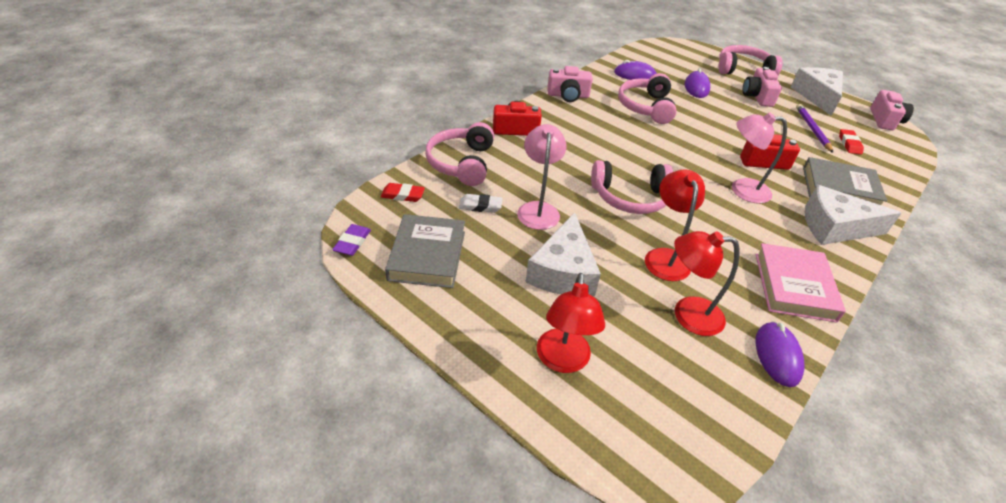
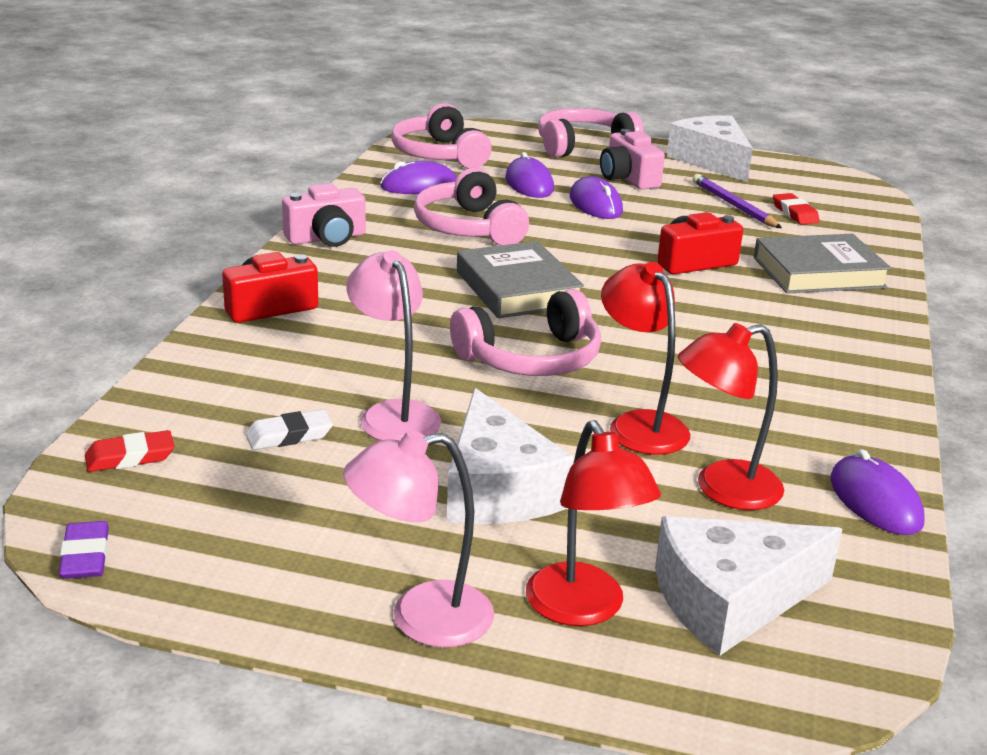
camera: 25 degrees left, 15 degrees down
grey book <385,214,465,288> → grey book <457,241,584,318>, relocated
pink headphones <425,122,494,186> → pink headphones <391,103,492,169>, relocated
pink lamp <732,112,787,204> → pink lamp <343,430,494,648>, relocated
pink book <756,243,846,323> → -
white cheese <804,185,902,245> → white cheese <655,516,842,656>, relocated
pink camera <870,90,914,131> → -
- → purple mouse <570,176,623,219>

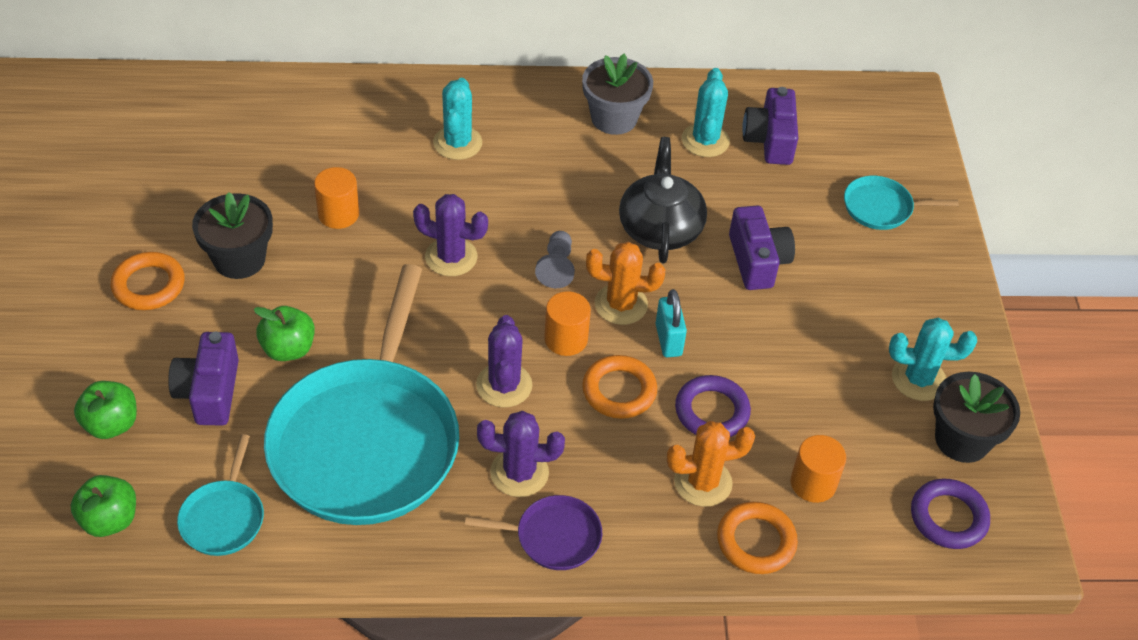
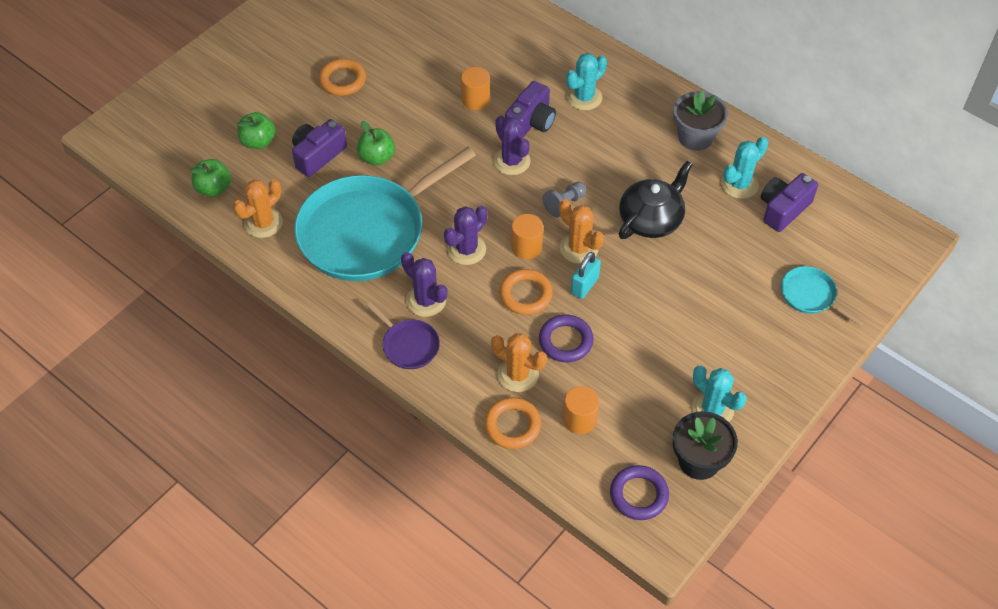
camera: 45 degrees right, 5 degrees up
turquoise pan <177,434,264,556> → orange cactus <233,179,283,238>
black flower pot <192,192,273,279> → -
purple camera <729,206,795,290> → purple camera <505,81,556,138>, relocated

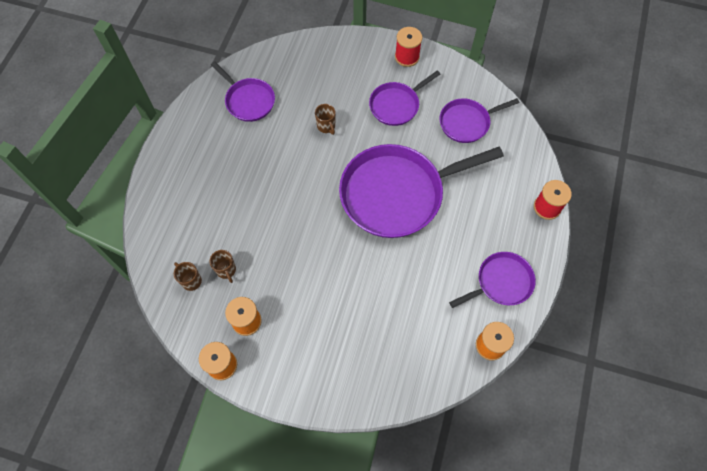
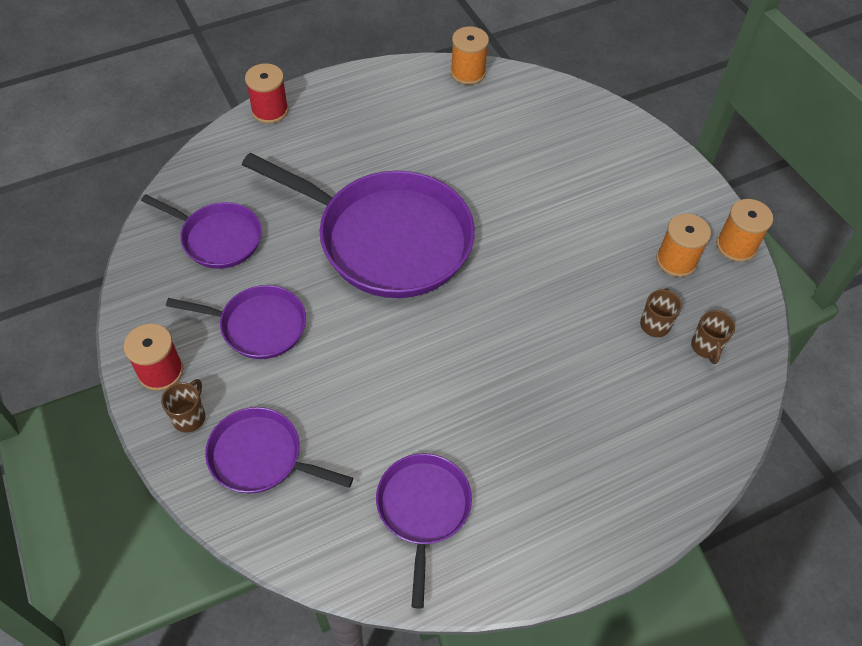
camera: 135 degrees left, 10 degrees down
brown mug <315,104,336,135> → brown mug <161,379,205,433>, relocated
purple pan <449,252,536,308> → purple pan <205,407,353,493>, relocated

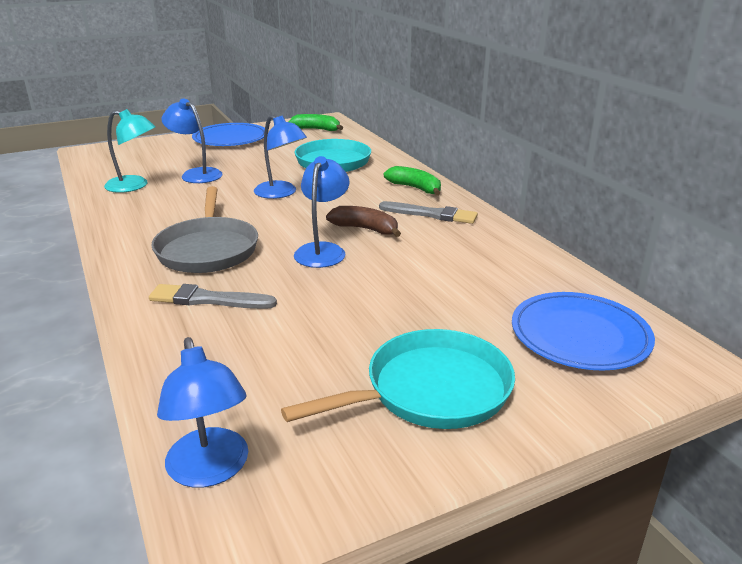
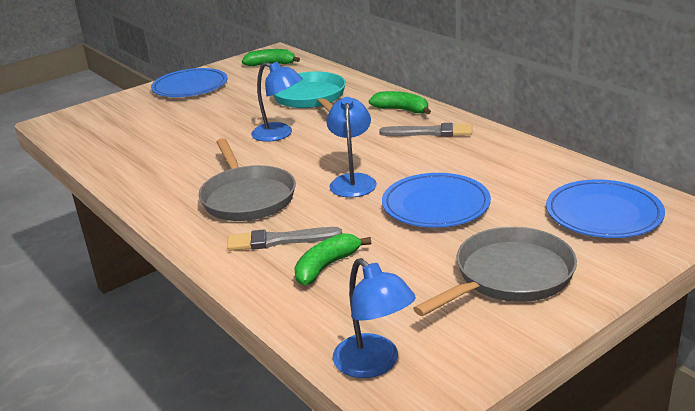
camera: 10 degrees left, 0 degrees up
turquoise lamp <104,109,156,193> → -
blue lamp <161,99,223,183> → -
turquoise pan <281,329,515,429> → grey pan <413,227,577,316>
brown banana <326,206,401,237> → -
- → green banana <294,233,371,286>
- → blue plate <382,173,491,228>

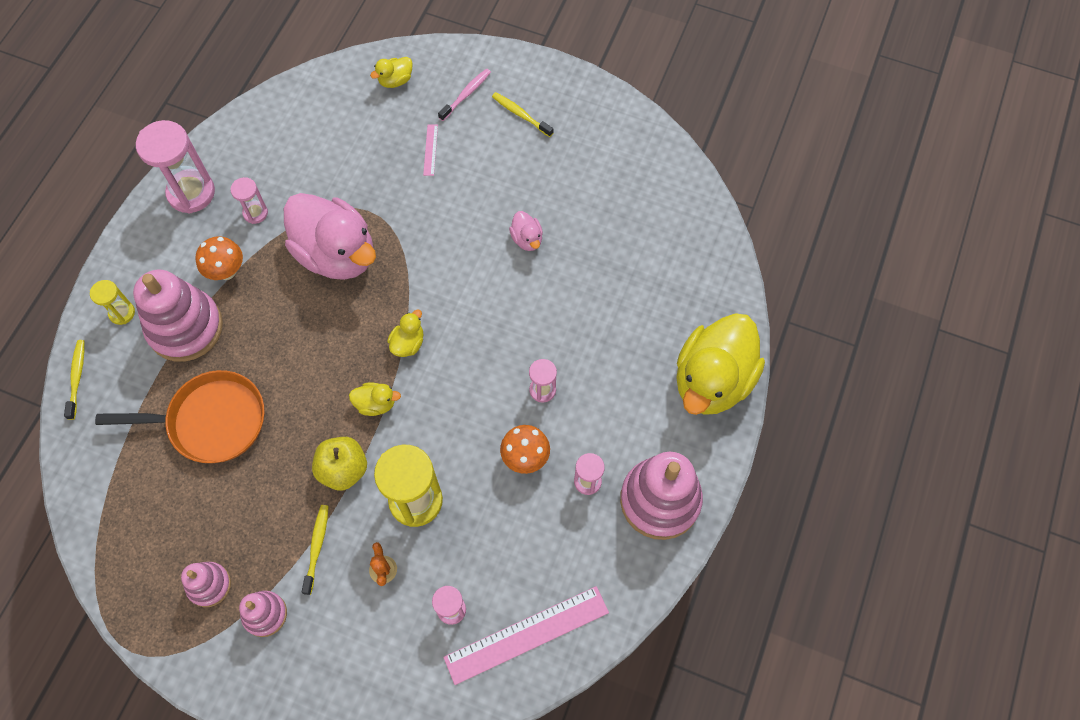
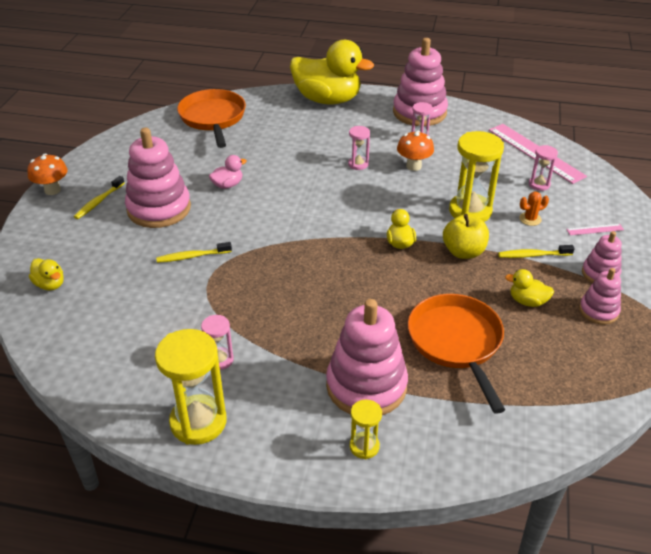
camera: 100 degrees left, 25 degrees down
yellow toothbrush <64,340,85,420> → yellow toothbrush <156,242,232,263>, relocated
pink hourglass <136,120,215,214> → yellow hourglass <155,329,226,445>
orange mushroom <196,236,243,280> → orange mushroom <27,154,68,195>, relocated
pink duck <284,193,376,280> → -
yellow duck <387,309,423,357> → yellow duck <505,269,554,307>, relocated
pink ruler <423,124,438,176> → pink ruler <566,224,624,235>, relocated
pink toothbrush <438,68,491,121> → -
- → pink stacking toy <125,128,191,228>
- → orange pan <177,89,246,148>

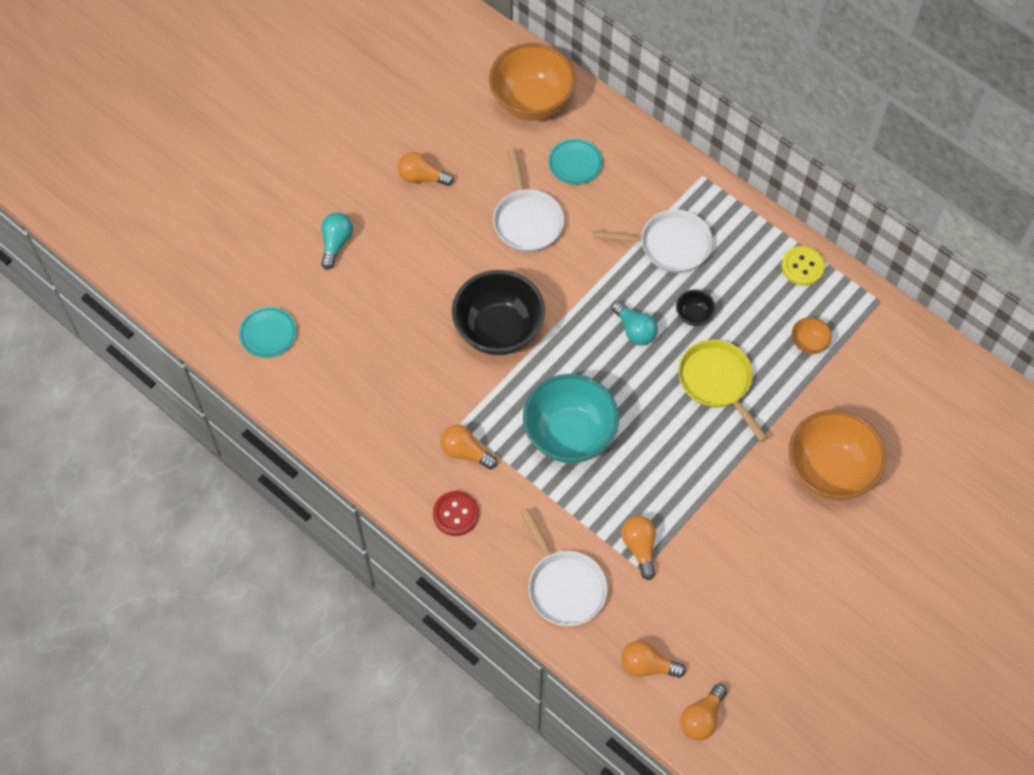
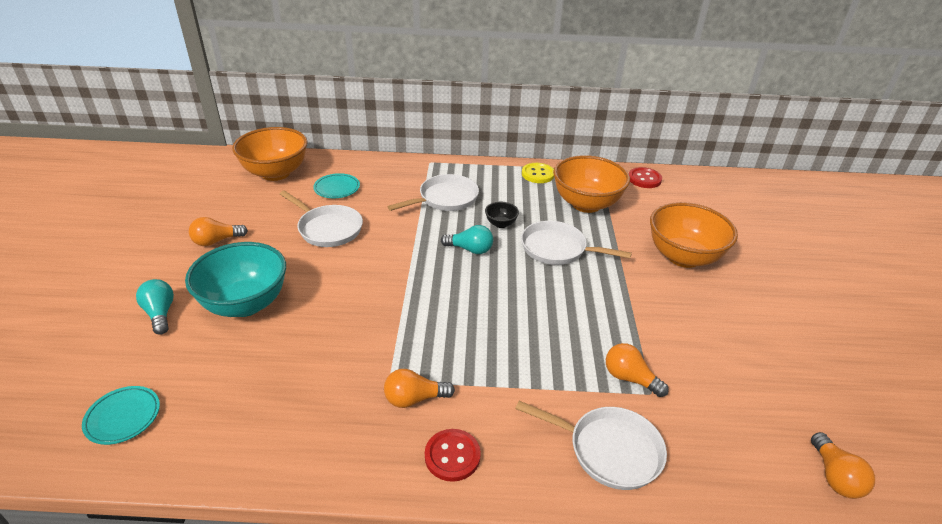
camera: 40 degrees left, 25 degrees down
black bowl <452,270,545,355> → -
turquoise bowl <523,374,619,463> → turquoise bowl <185,242,286,317>, relocated
orange light bulb <621,641,686,678> → -
yellow pan <678,340,768,442> → white pan <521,221,632,265>
orange bowl <792,317,832,354> → orange bowl <553,155,630,213>, x2.30
- → red button <629,167,662,188>

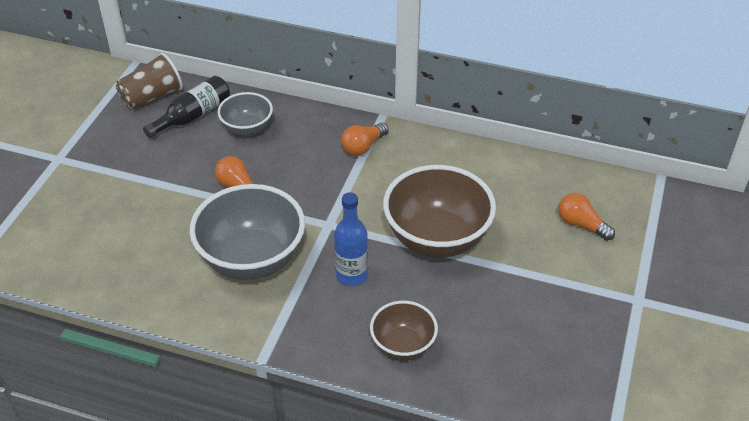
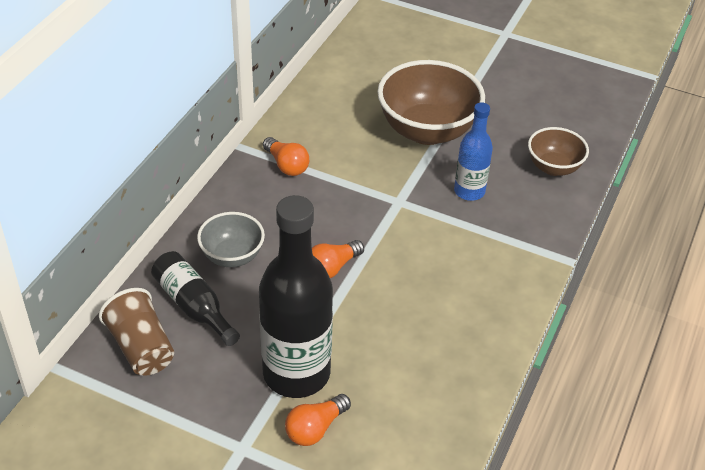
camera: 85 degrees left, 0 degrees up
grey bowl <189,184,305,280> → -
orange light bulb <558,193,615,241> → orange light bulb <285,394,351,446>, relocated
- → black bottle <259,195,333,398>

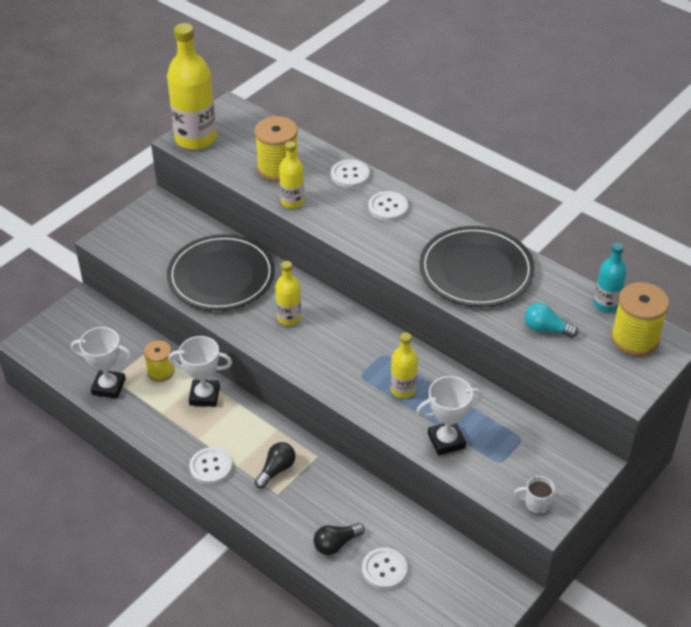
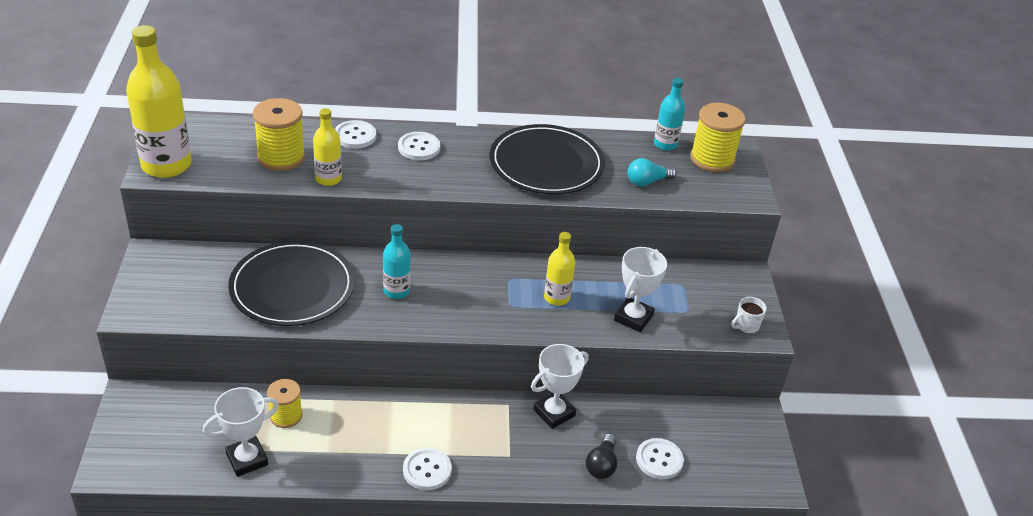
camera: 45 degrees left, 5 degrees down
white trophy <168,336,232,407> → white trophy <531,344,588,429>, relocated
black light bulb <254,442,295,489> → -
yellow bottle <275,261,301,326> → turquoise bottle <383,224,411,299>

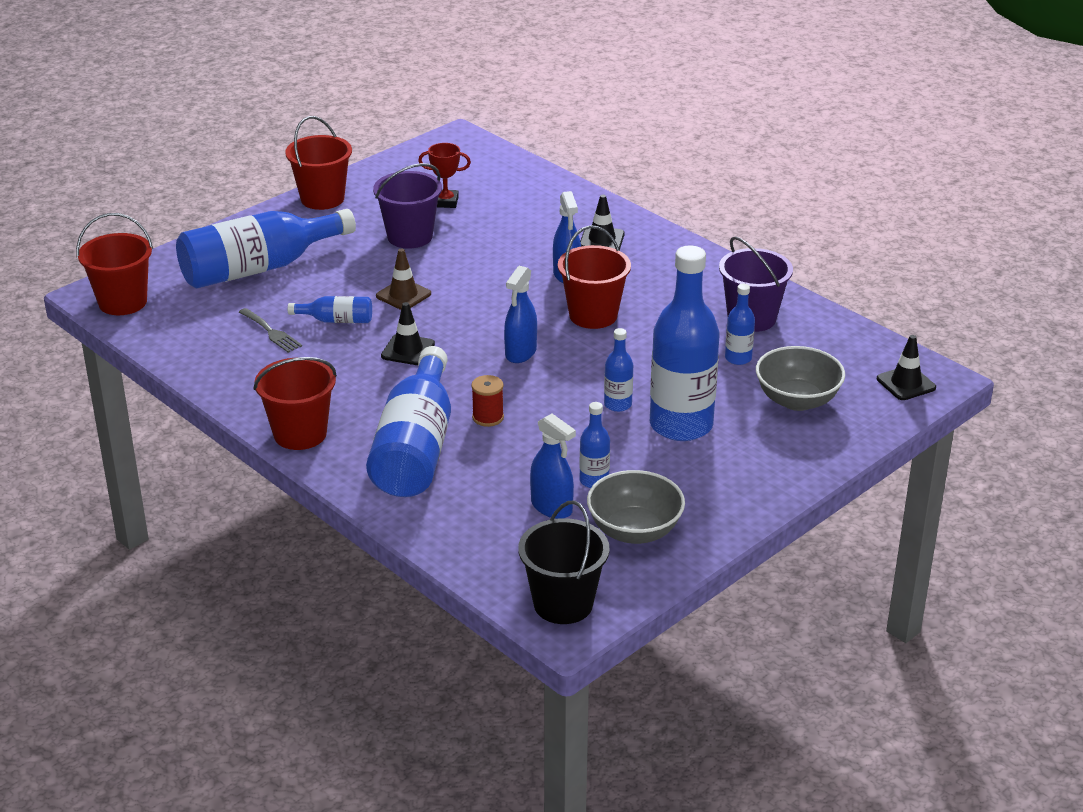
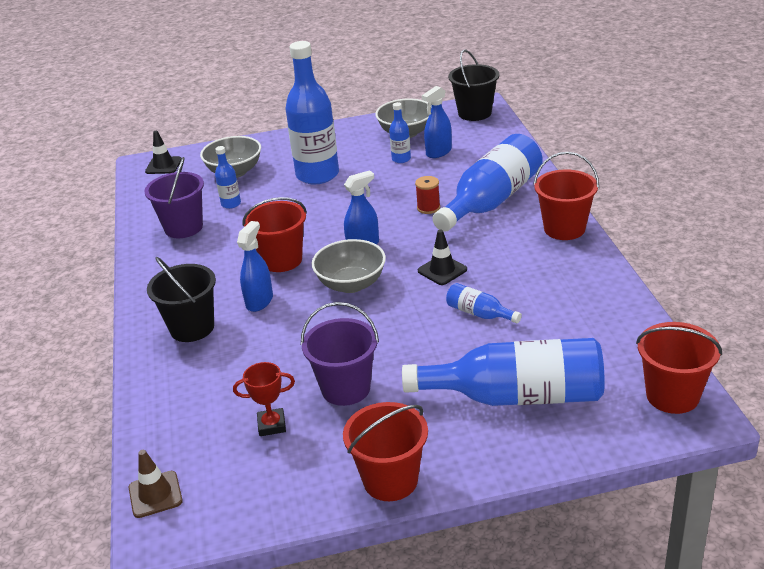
camera: 145 degrees left, 0 degrees up
grey fork <239,308,302,353> → -
brown traffic cone <376,249,431,310> → brown traffic cone <129,450,183,518>, relocated
red trophy <418,143,471,208> → red trophy <233,362,295,436>, 45 degrees counterclockwise
blue spray bottle <530,414,576,519> → blue spray bottle <422,86,452,158>, 120 degrees counterclockwise
black traffic cone <580,195,625,250> → black bucket <147,257,216,342>
blue bottle <604,328,633,412> → -
- → grey bowl <312,239,386,293>

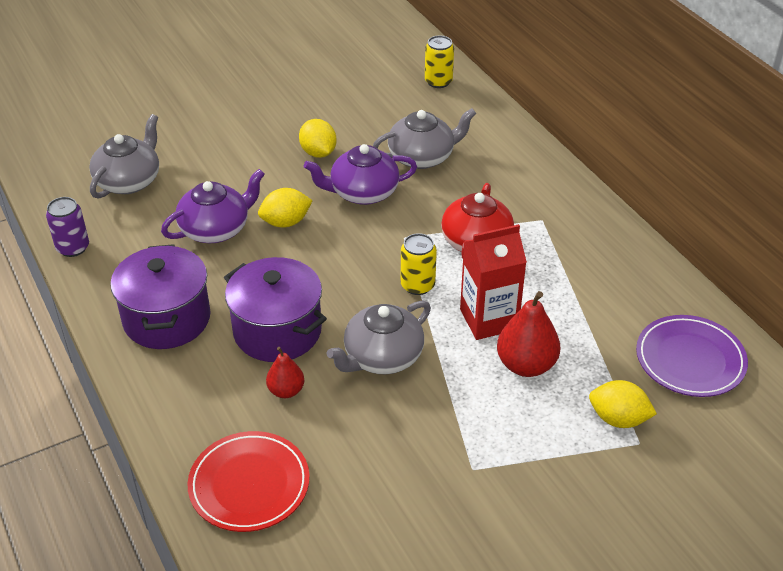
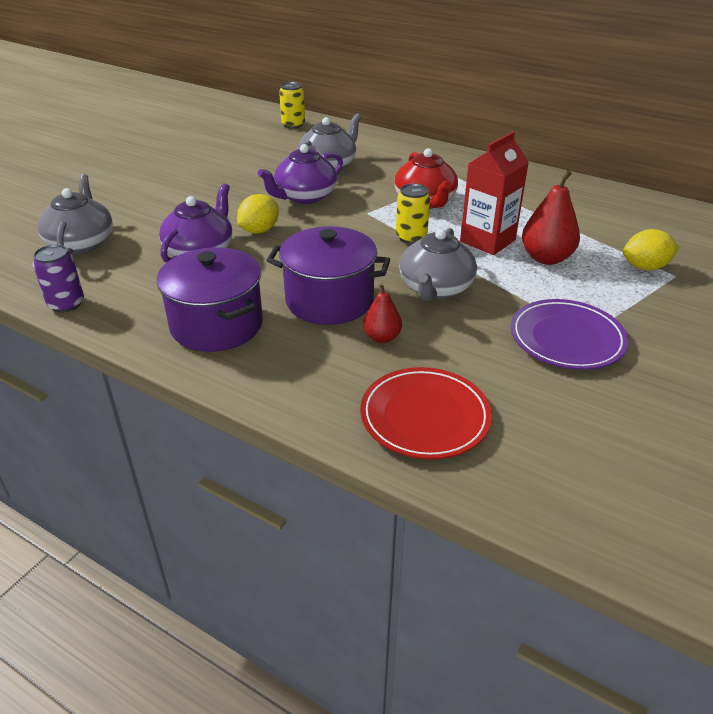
camera: 30 degrees left, 5 degrees down
yellow lemon <299,119,337,158> → -
purple plate <636,315,748,397> → purple plate <510,299,628,370>, relocated

